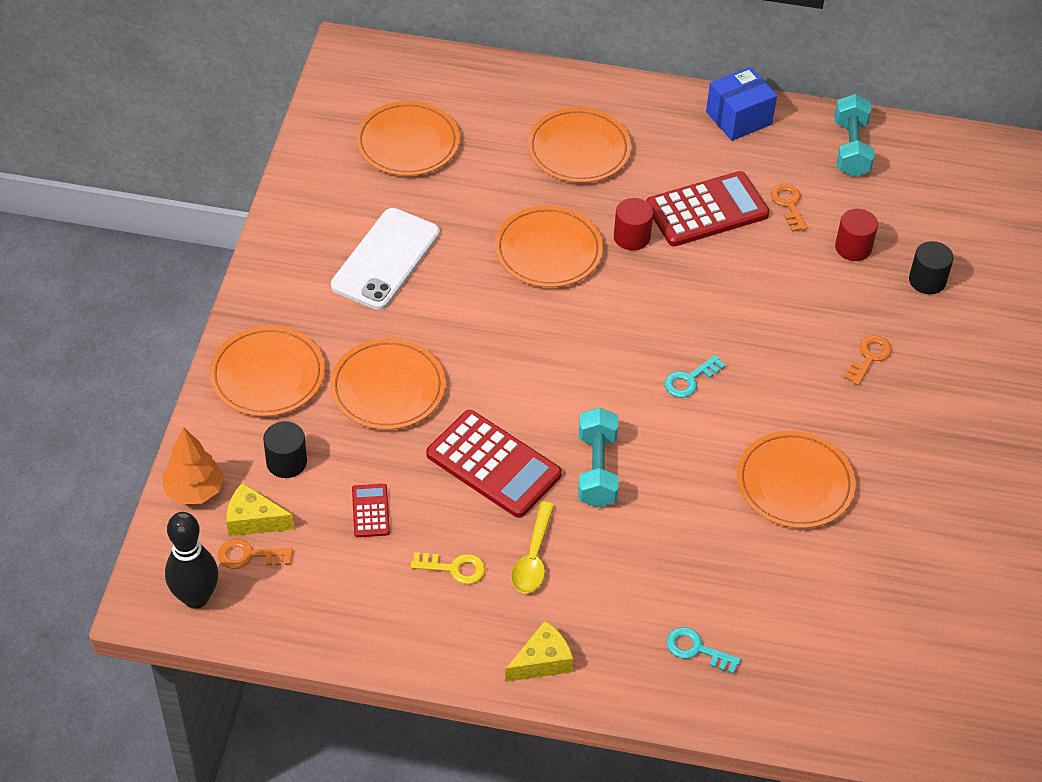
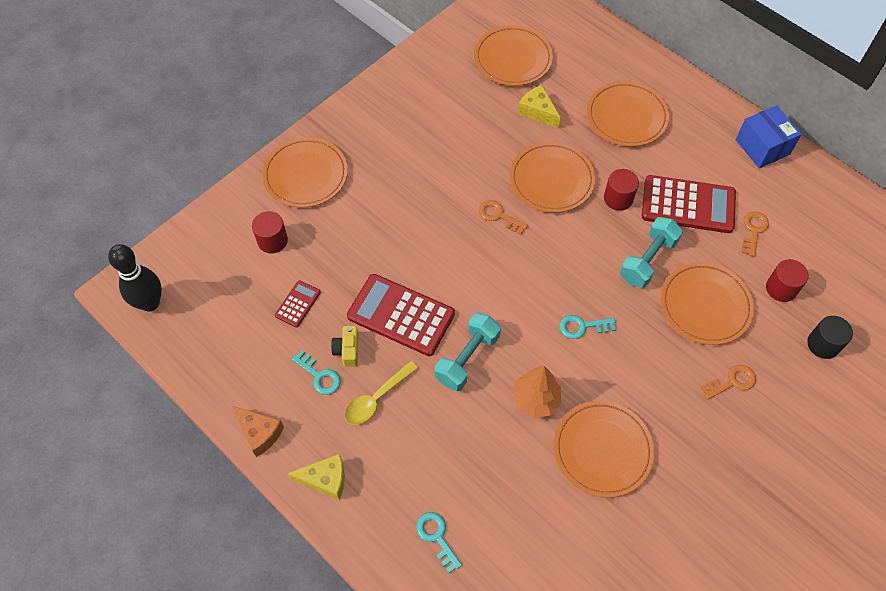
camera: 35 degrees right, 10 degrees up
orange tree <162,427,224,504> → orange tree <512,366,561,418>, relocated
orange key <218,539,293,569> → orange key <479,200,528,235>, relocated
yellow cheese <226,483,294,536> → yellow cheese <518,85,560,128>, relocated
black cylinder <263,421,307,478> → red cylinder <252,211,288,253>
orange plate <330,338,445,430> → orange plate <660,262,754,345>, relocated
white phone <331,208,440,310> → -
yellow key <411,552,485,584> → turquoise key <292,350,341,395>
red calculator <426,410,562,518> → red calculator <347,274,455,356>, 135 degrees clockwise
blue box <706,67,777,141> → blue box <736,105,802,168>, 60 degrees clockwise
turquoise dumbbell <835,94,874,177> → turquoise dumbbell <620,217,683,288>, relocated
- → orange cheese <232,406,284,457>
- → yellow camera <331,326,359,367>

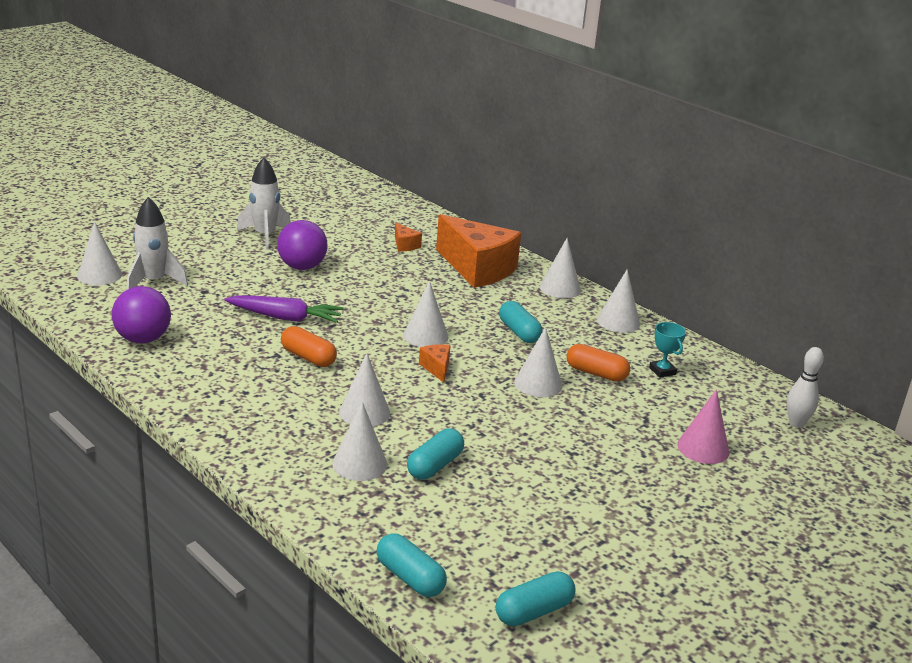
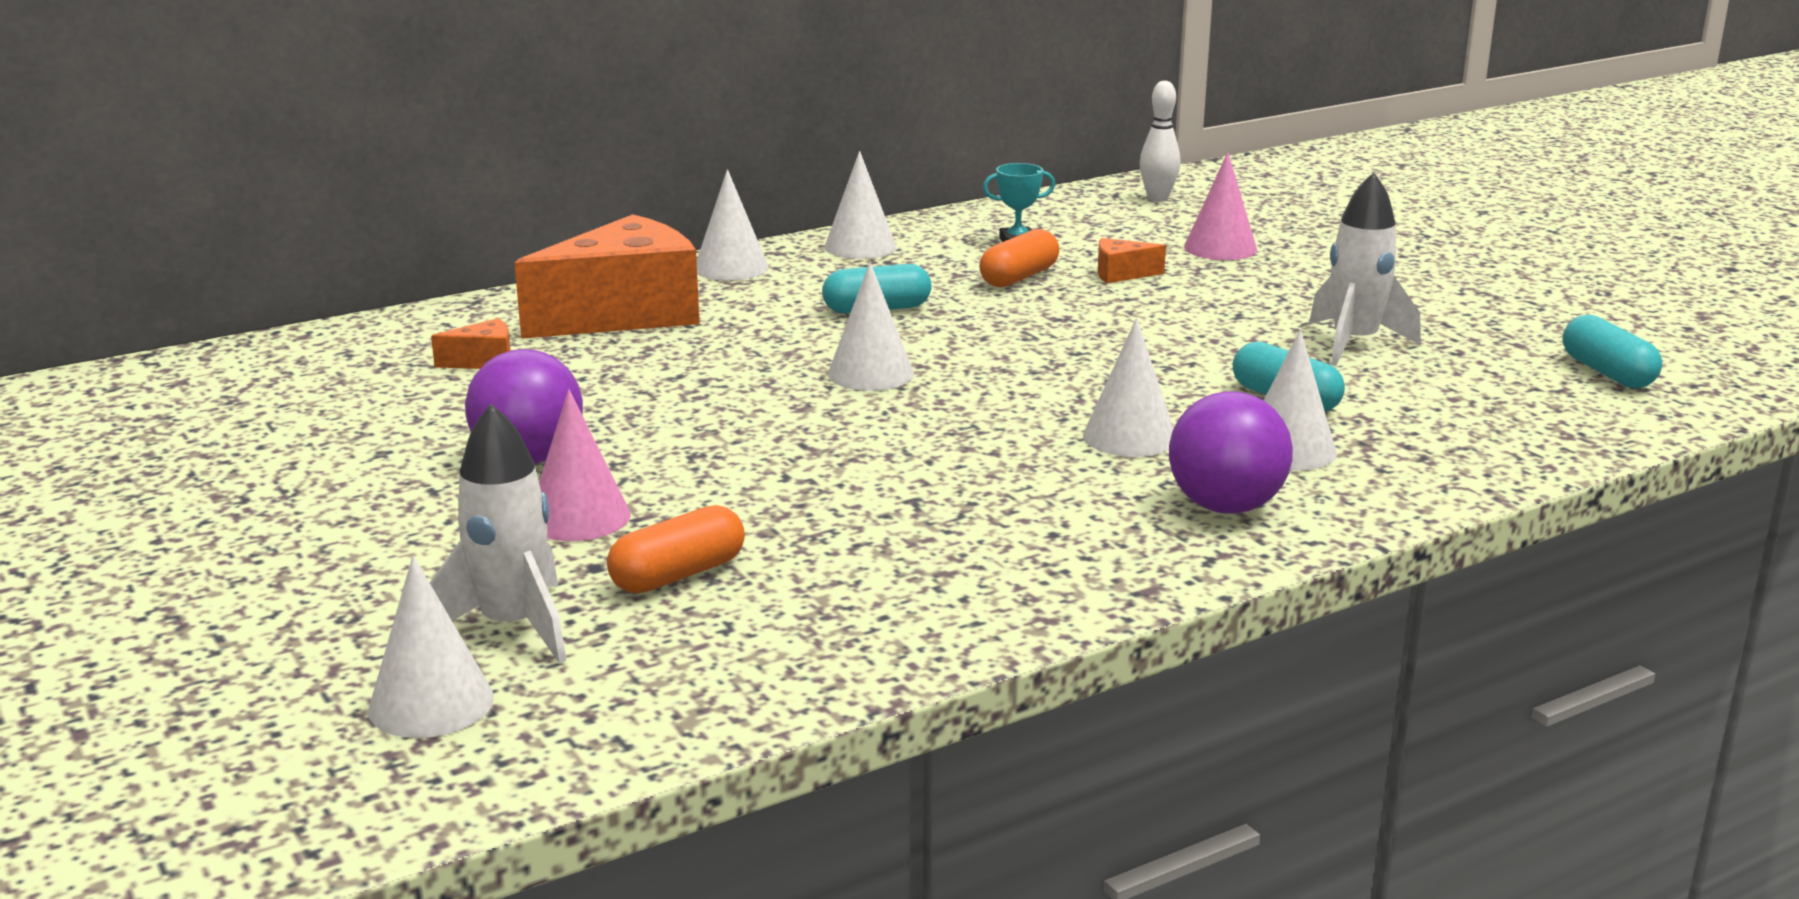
camera: 75 degrees left, 5 degrees down
purple ball <112,286,171,343> → purple ball <1169,391,1293,514>, relocated
purple carrot <224,295,344,323> → -
white rocket <237,158,291,250> → white rocket <1309,172,1421,366>, relocated
orange capsule <281,326,337,367> → orange capsule <607,505,745,594>, relocated
turquoise capsule <377,534,447,597> → -
orange cheese <419,344,451,383> → orange cheese <1098,238,1166,283>, relocated
white cone <514,327,562,397> → -
- → pink cone <539,389,631,541>

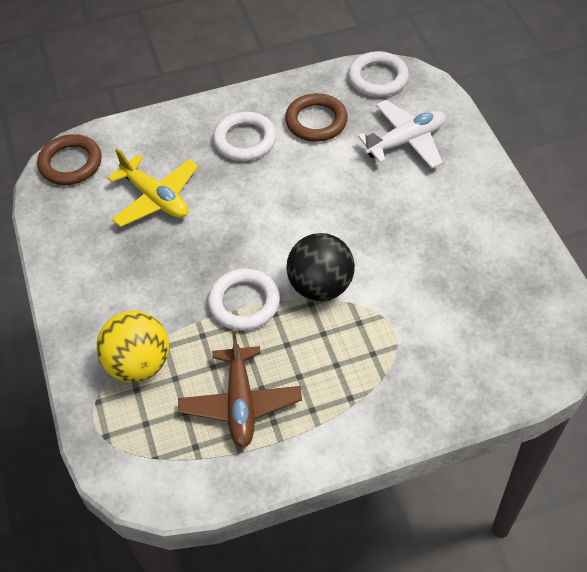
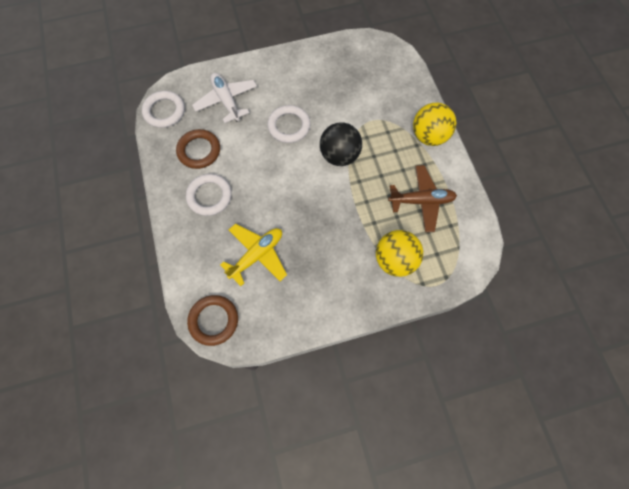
camera: 90 degrees left, 15 degrees up
white ring <208,268,280,331> → white ring <267,105,310,143>, relocated
- → yellow ball <413,102,456,146>

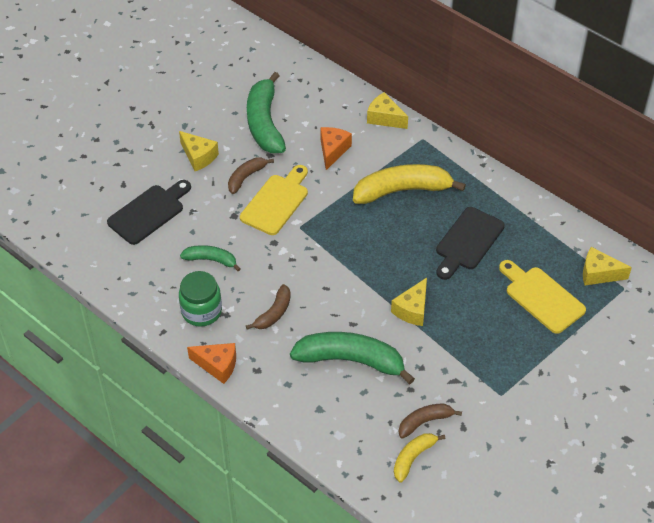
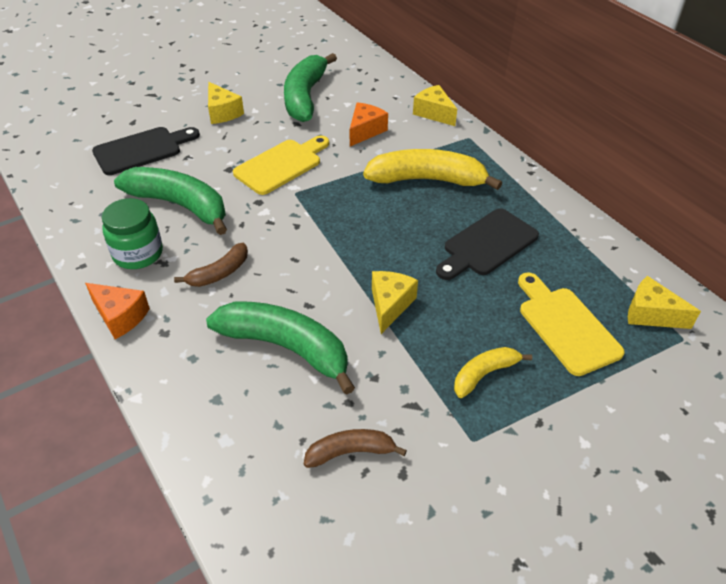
camera: 15 degrees right, 5 degrees down
green banana <180,245,241,272> → green banana <114,167,227,235>, x1.88
brown banana <228,158,274,194> → -
yellow cheese <391,278,427,326> → yellow cheese <372,271,418,334>, 150 degrees clockwise
yellow banana <394,433,445,483> → yellow banana <454,347,532,398>, relocated

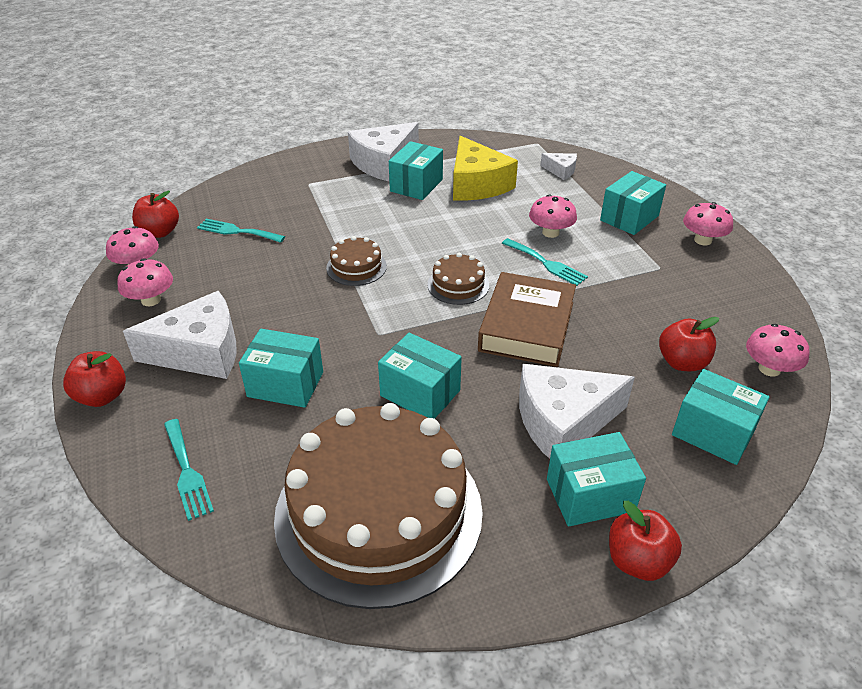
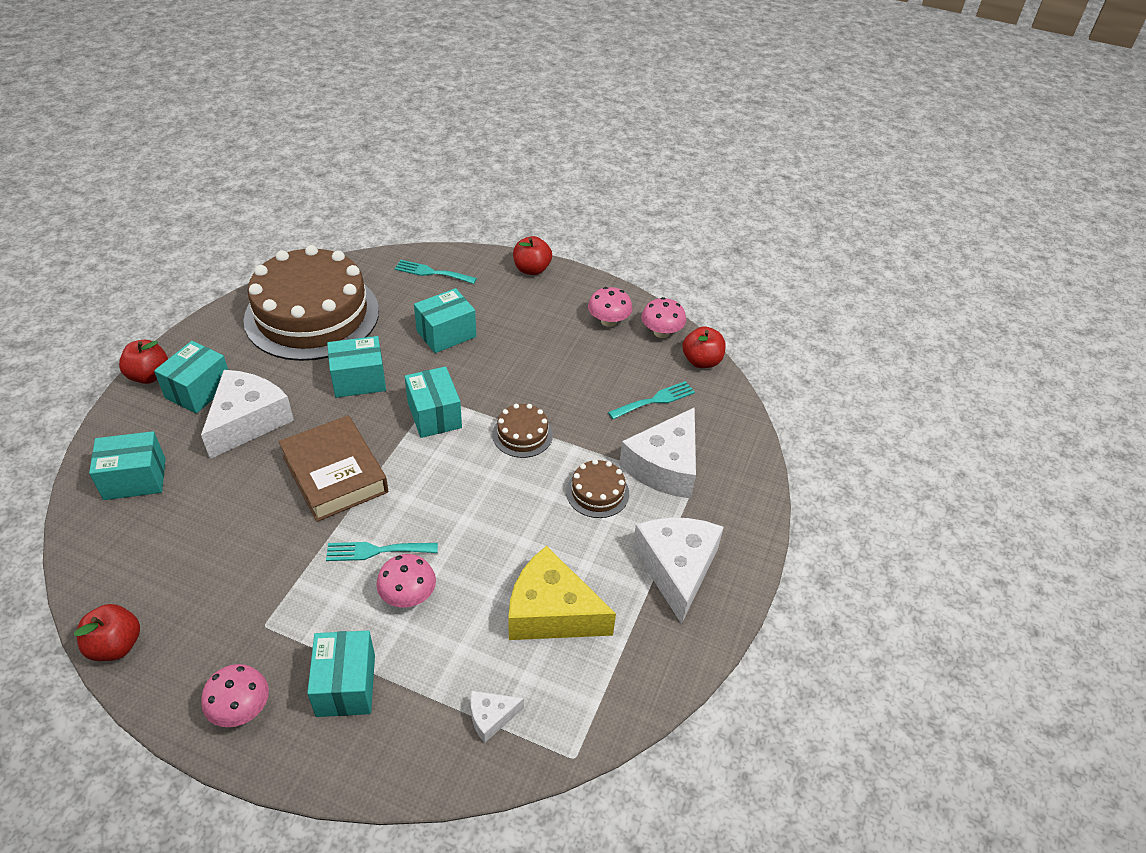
camera: 130 degrees right, 5 degrees up
white cheese <123,291,237,379> → white cheese <619,407,696,498>, relocated
turquoise box <389,141,443,200> → turquoise box <405,366,462,438>, relocated
brown cake <427,253,489,305> → brown cake <566,459,629,518>, relocated
red apple <659,317,719,371> → red apple <74,604,140,661>, relocated
pink mushroom <746,324,810,377> → -

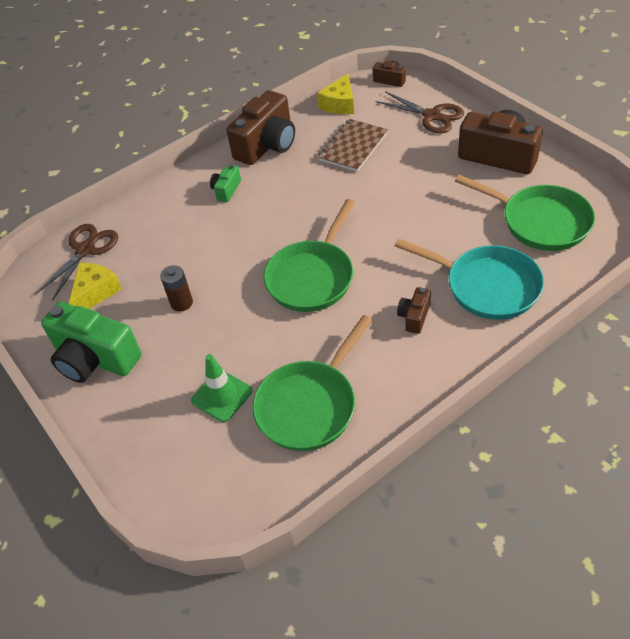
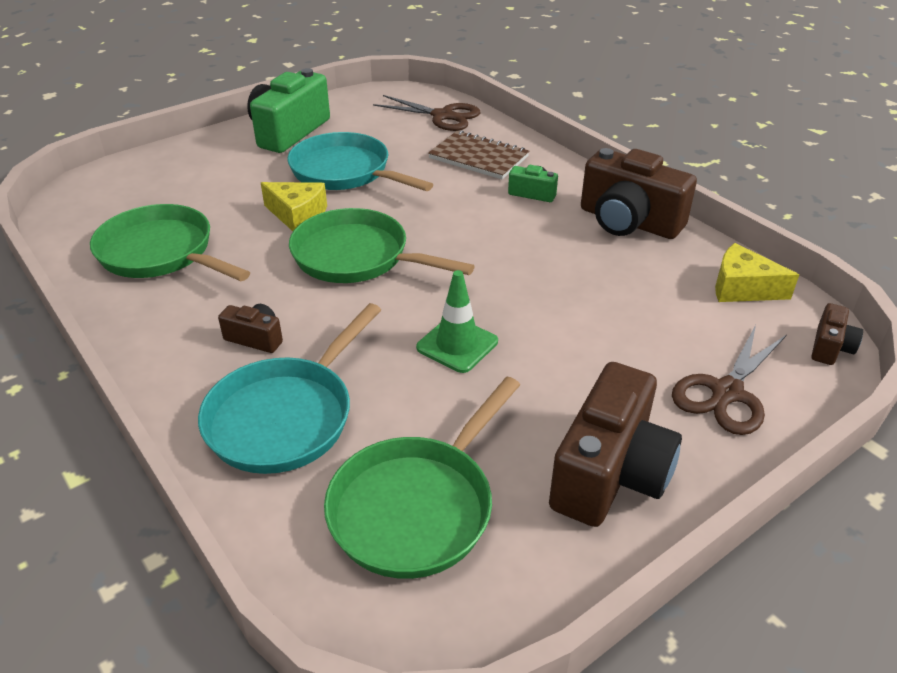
camera: 85 degrees right, 10 degrees down
yellow cheese <69,263,122,309> → yellow cheese <261,182,327,231>, relocated
brown battery <160,265,193,312> → turquoise pan <287,132,433,191>
green traffic cone <191,354,253,422> → green traffic cone <416,270,498,373>, relocated
brown notebook <318,119,388,172> → brown notebook <428,131,529,179>, relocated

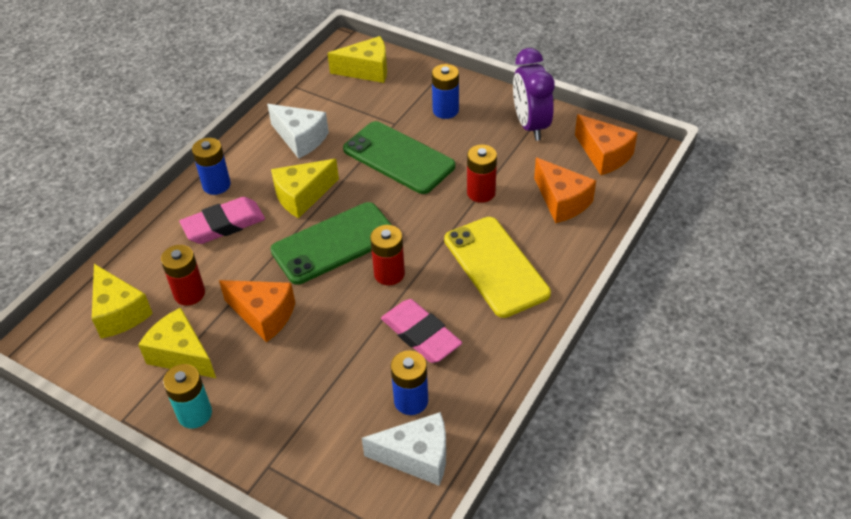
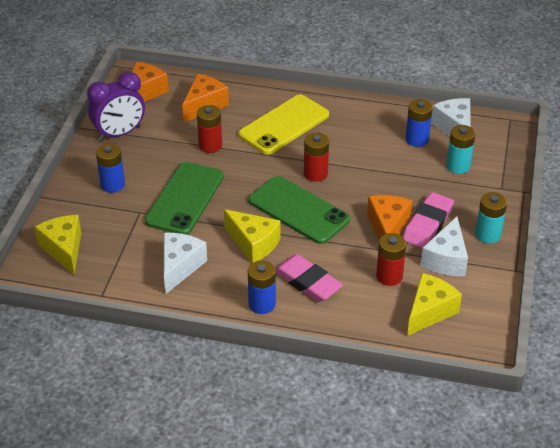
camera: 110 degrees left, 5 degrees down
yellow cheese <138,307,216,378> → white cheese <421,216,468,276>
pink eraser <381,299,462,363> → pink eraser <403,192,454,248>, relocated
- → turquoise battery <446,125,475,174>

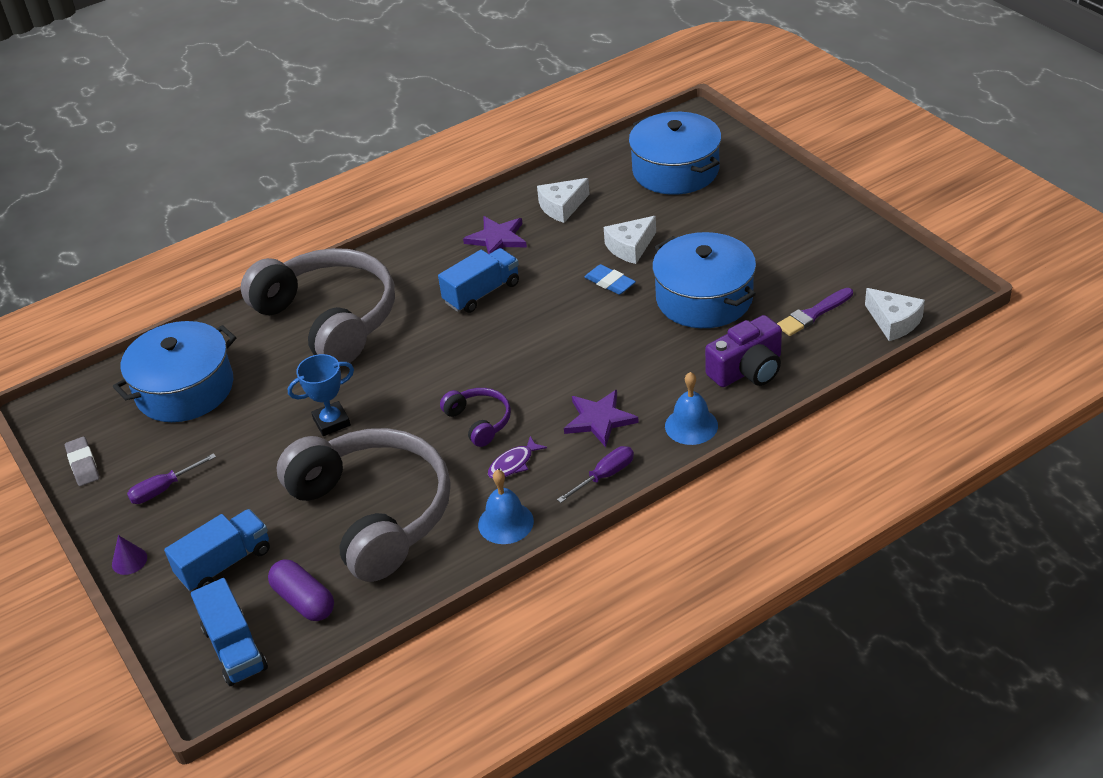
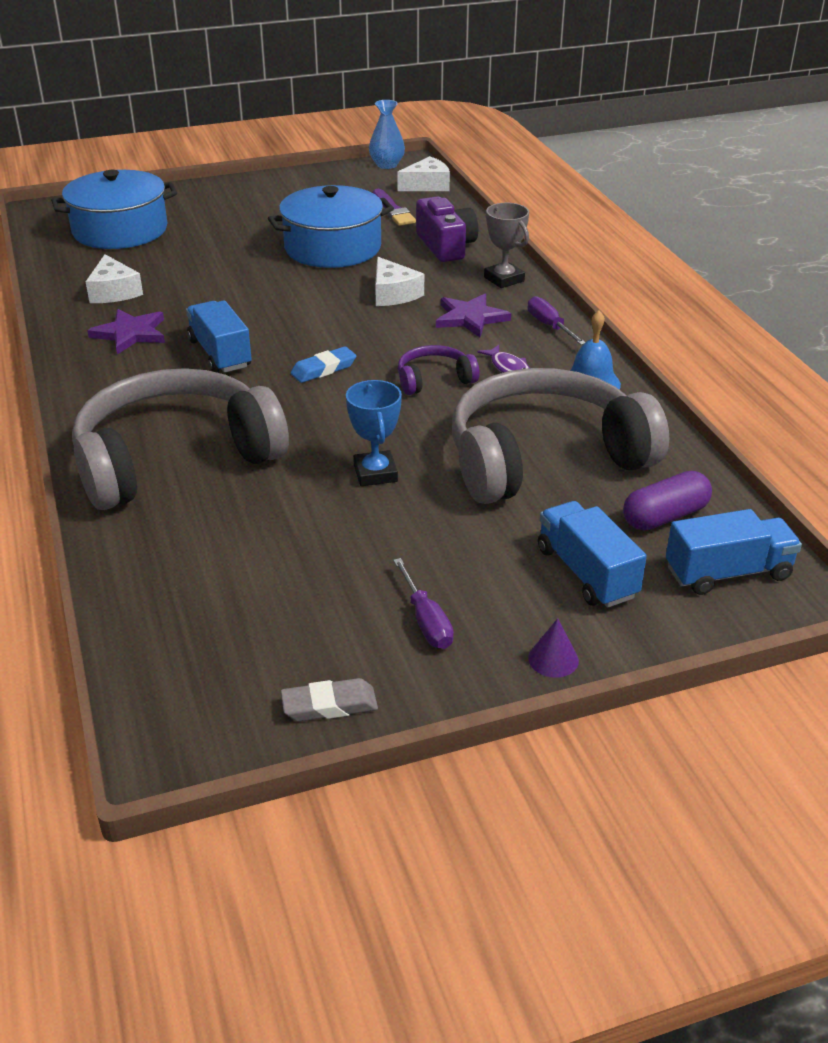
camera: 80 degrees left, 5 degrees down
blue pot <113,321,237,422> → -
blue eraser <584,264,636,295> → blue eraser <291,346,356,383>, relocated
white cheese <604,216,656,264> → white cheese <375,257,424,306>, relocated
blue bell <665,372,718,445> → grey trophy <484,203,529,288>
- → blue vase <369,100,405,169>

